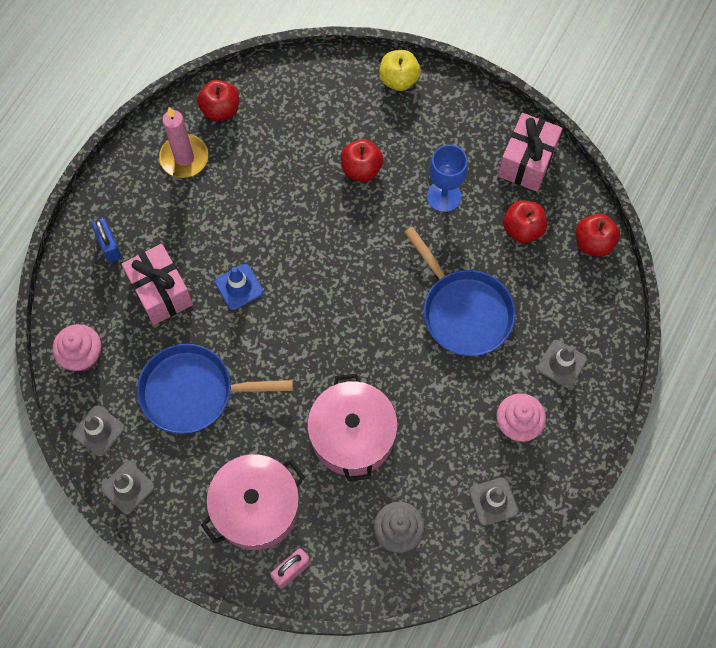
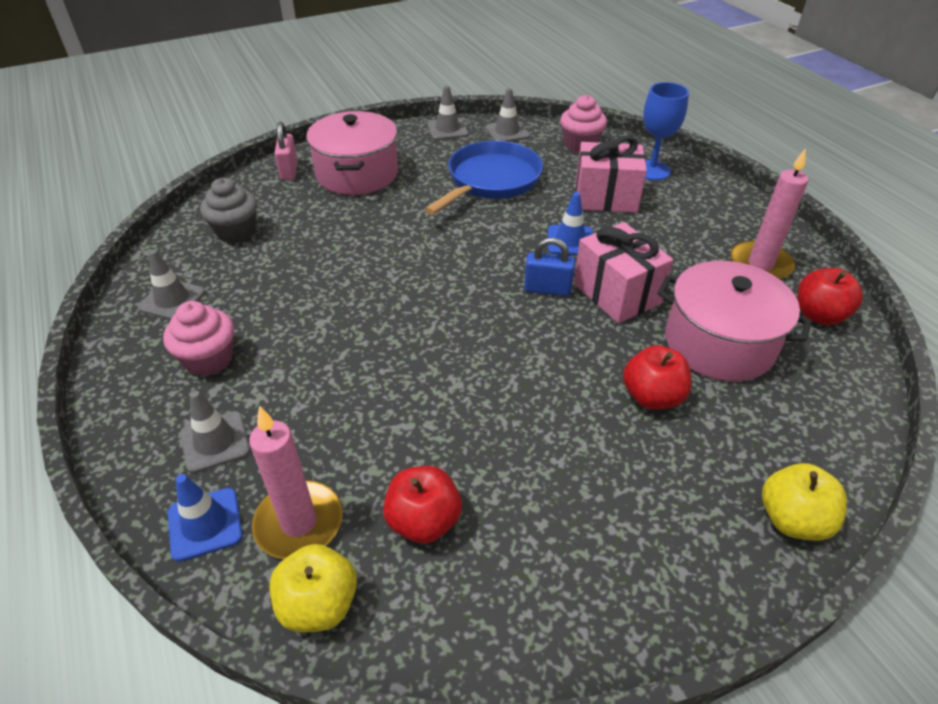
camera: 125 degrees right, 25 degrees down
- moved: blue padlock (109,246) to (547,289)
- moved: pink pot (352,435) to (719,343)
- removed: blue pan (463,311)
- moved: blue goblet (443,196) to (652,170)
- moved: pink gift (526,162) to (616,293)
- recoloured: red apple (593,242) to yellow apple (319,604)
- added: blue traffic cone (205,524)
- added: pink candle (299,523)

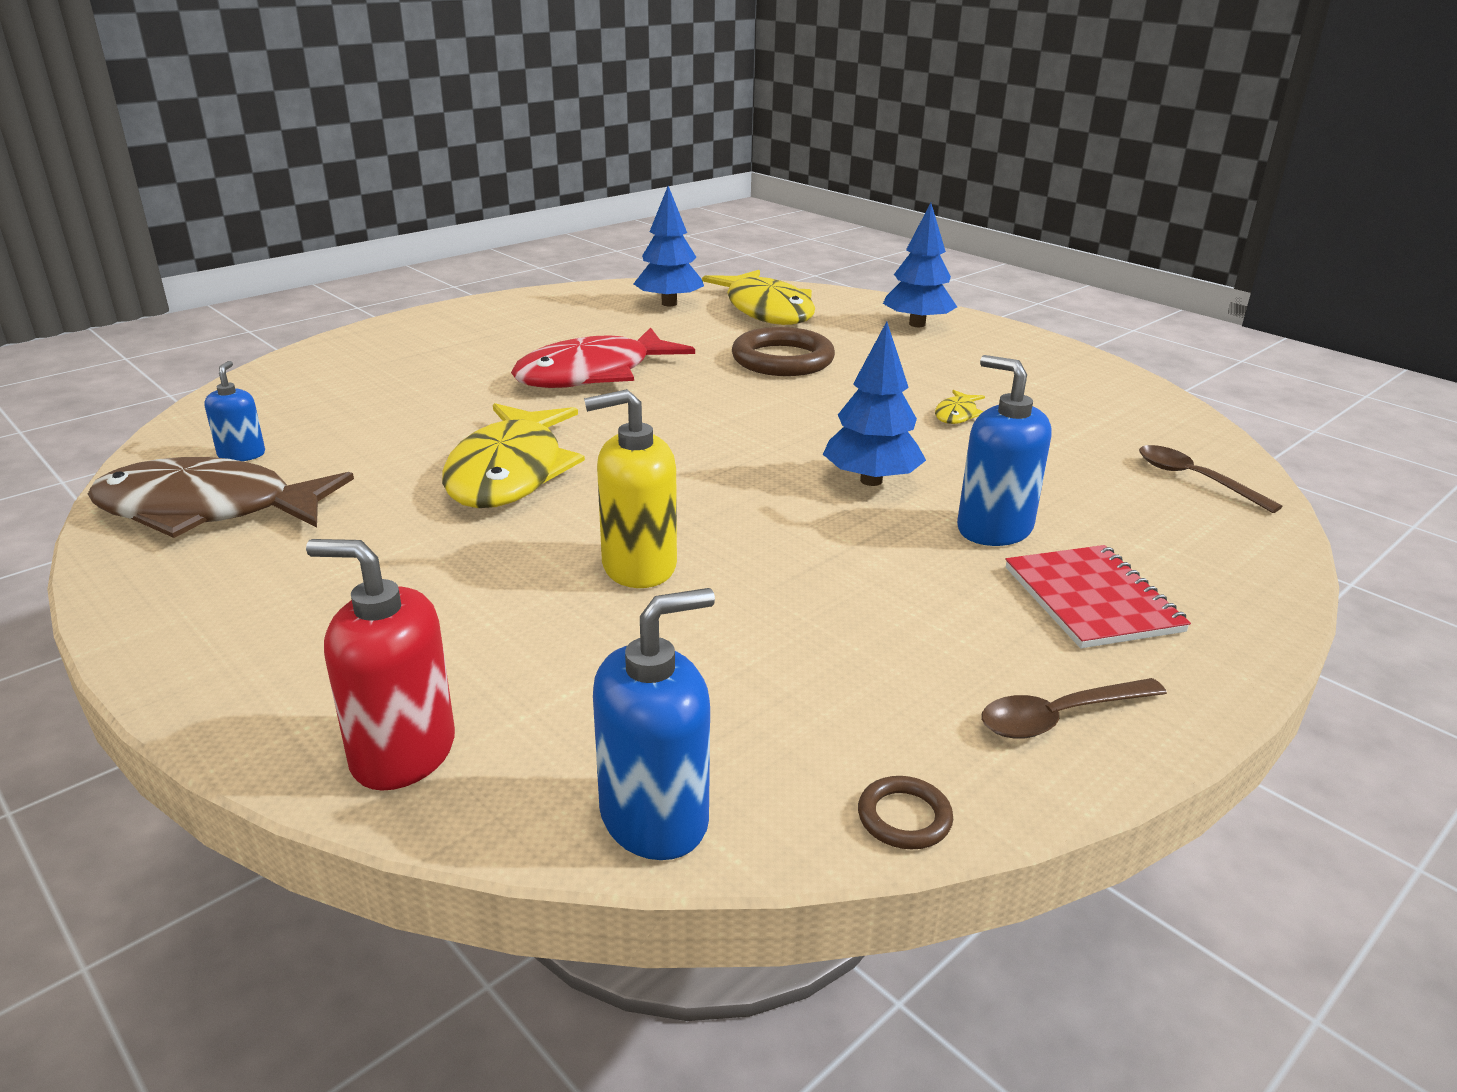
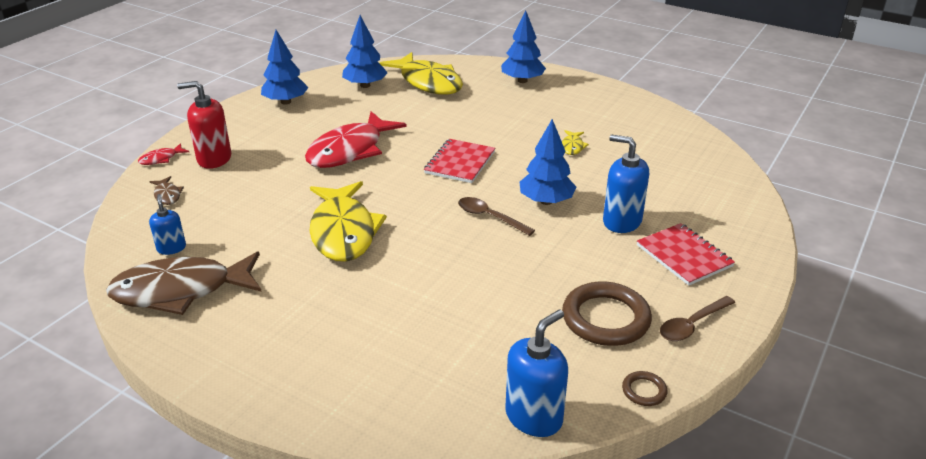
camera: 15 degrees left, 5 degrees up
- moved: red soap dispenser (402,753) to (214,159)
- removed: yellow soap dispenser (638,566)
- moved: brown ring (782,360) to (605,318)
- moved: brown spoon (1194,479) to (489,217)
- added: red fish (161,159)
- added: brown fish (167,195)
- added: blue tree (285,102)
- added: red notebook (460,163)

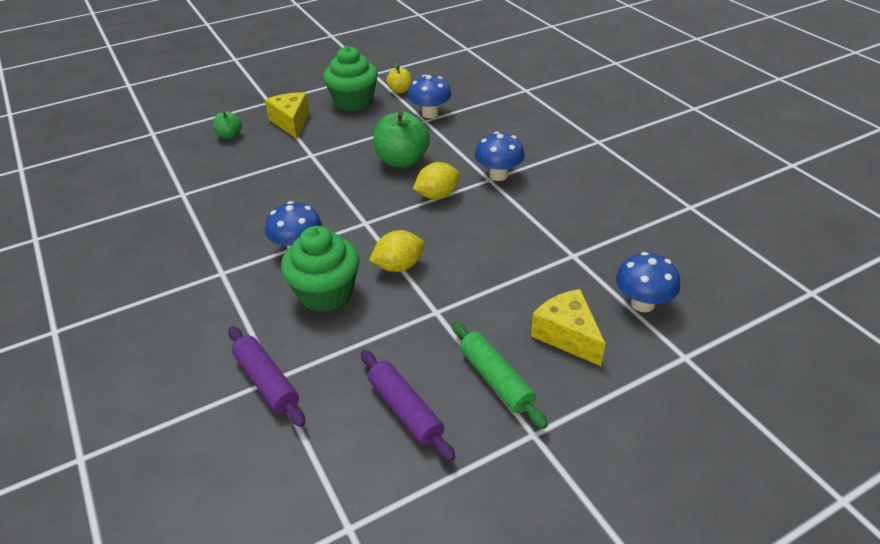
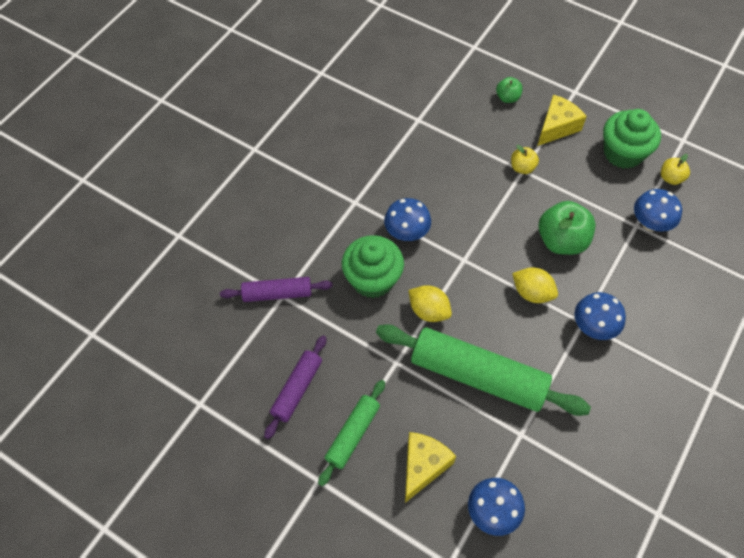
camera: 60 degrees right, 20 degrees up
- turned: purple rolling pin (266,382) = (277,293) 60 degrees clockwise
- added: green rolling pin (478,376)
- added: yellow apple (522,168)

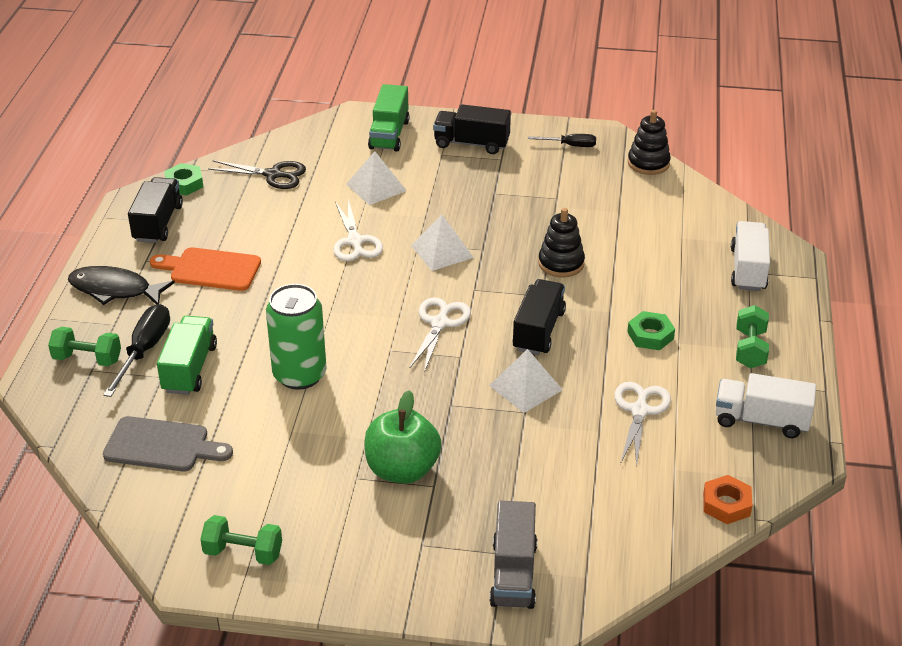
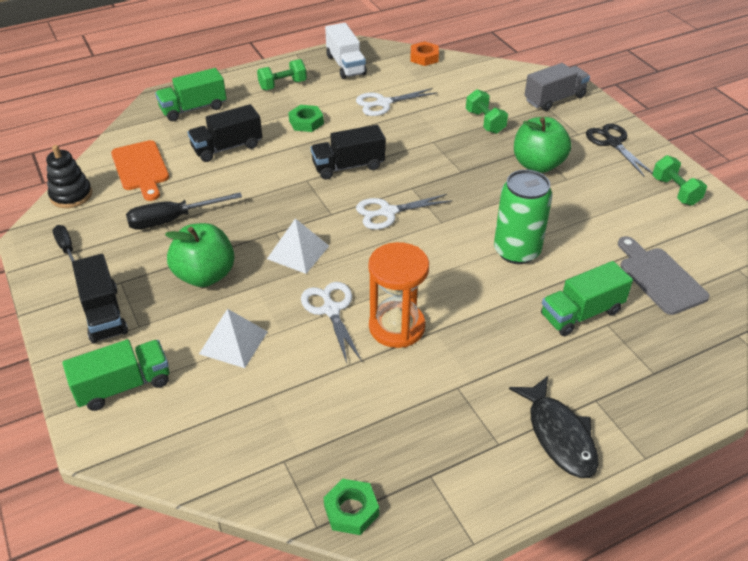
camera: 125 degrees left, 5 degrees up
- moved: green dumbbell (87,359) to (485,122)
- moved: black screwdriver (144,351) to (172,220)
- moved: black truck (158,223) to (227,147)
- moved: orange cutting board (211,269) to (141,168)
- moved: black scissors (273,175) to (613,143)
- turned: white scissors (355,241) = (331,310) 60 degrees counterclockwise
- removed: white pyramid (525,387)
- removed: black stacking toy (561,263)
- recoloured: white truck (748,269) to green truck (193,108)
- added: green apple (205,275)
- added: orange hourglass (397,327)

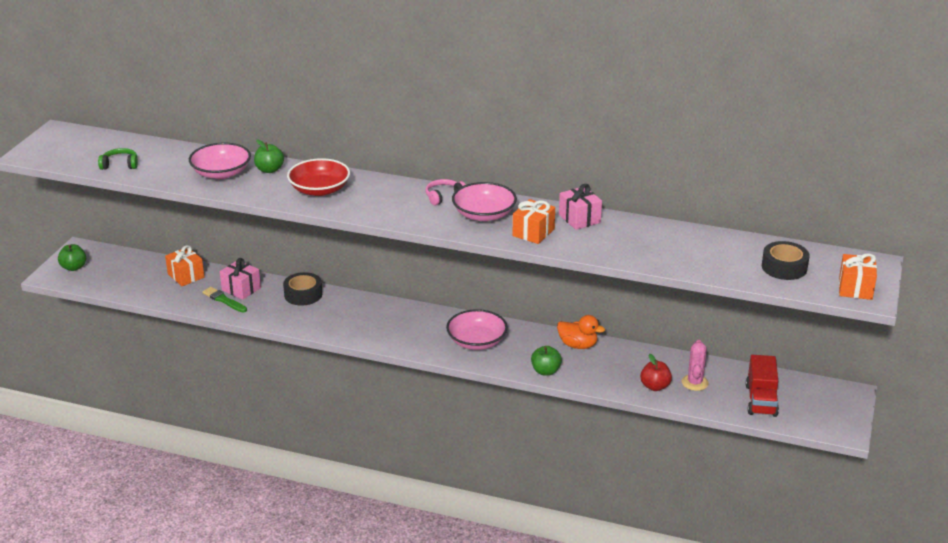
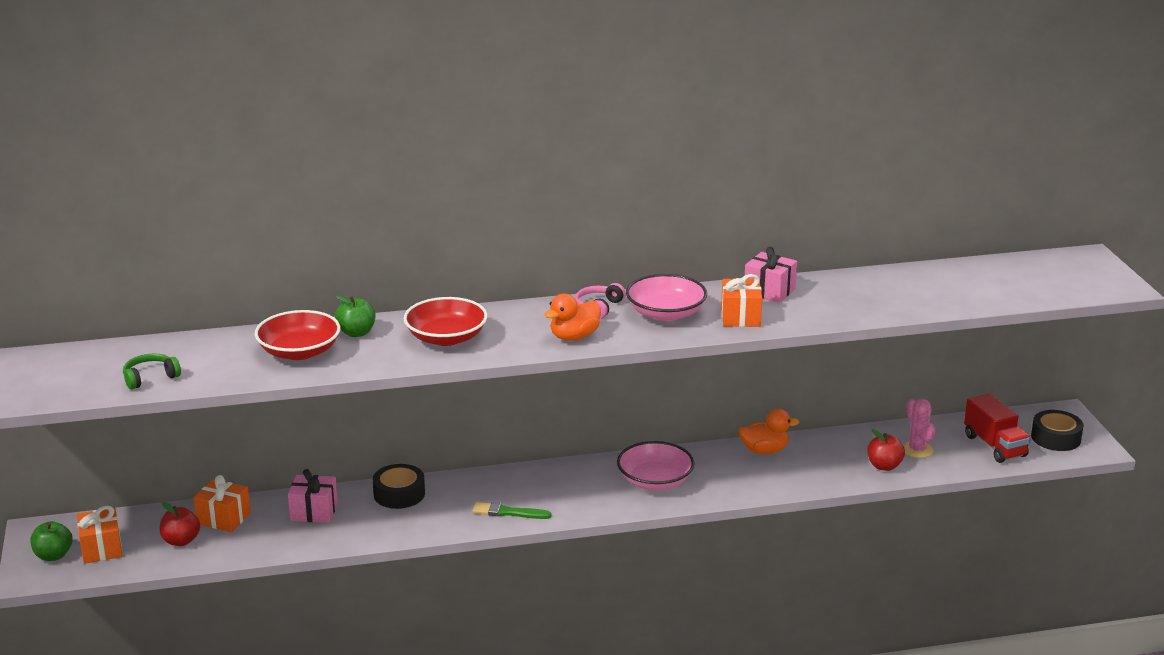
camera: 30 degrees left, 5 degrees down
- recoloured: pink bowl (221,173) to red bowl (299,352)
- moved: green brush (224,300) to (508,512)
- removed: green apple (545,371)
- moved: black tape (784,267) to (1055,438)
- moved: orange gift (855,288) to (101,548)
- added: red apple (181,541)
- added: orange duck (574,337)

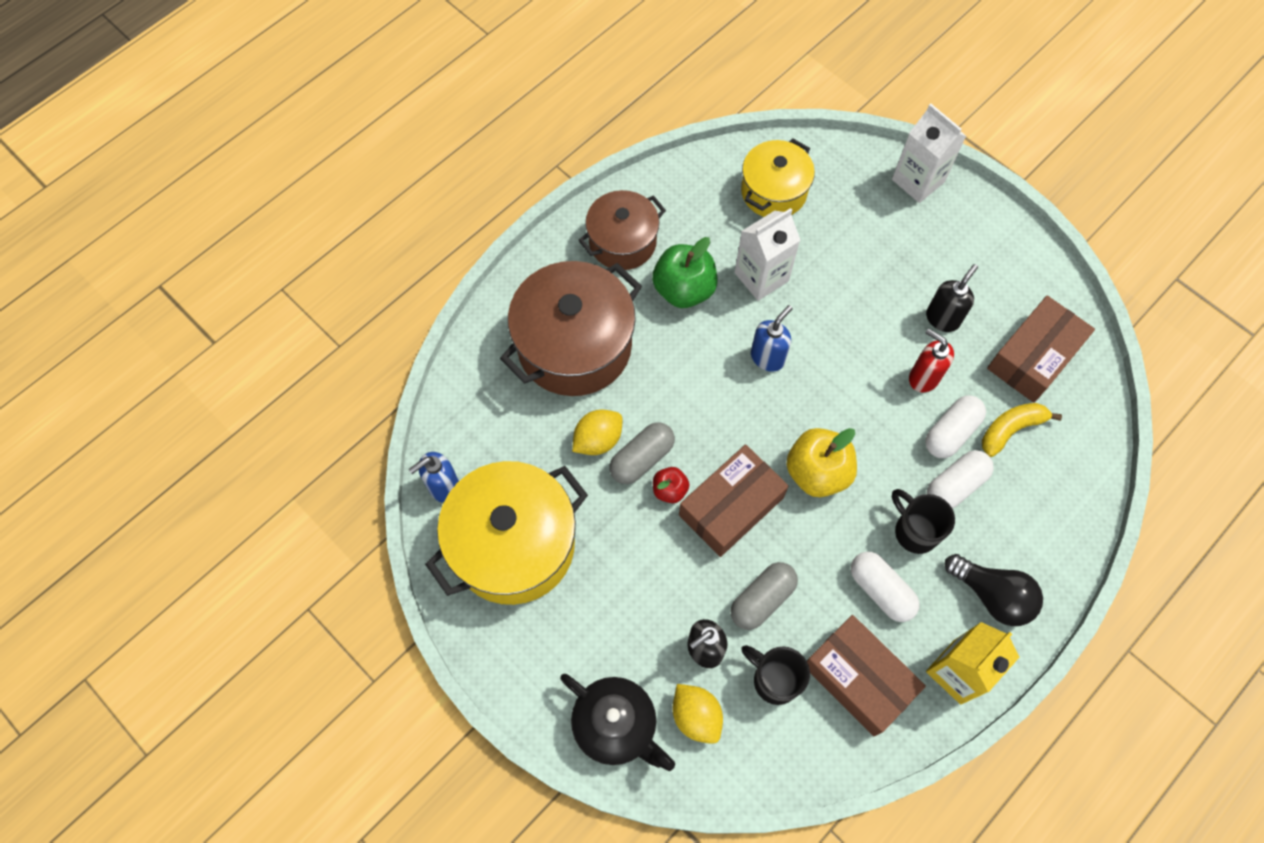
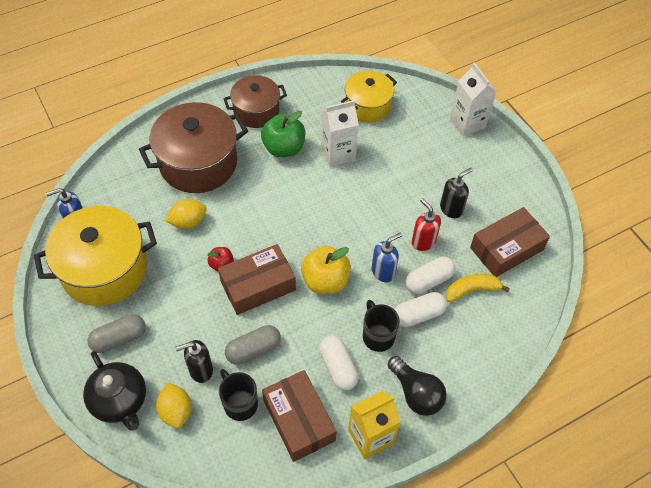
camera: 15 degrees right, 10 degrees down
- moved: grey capsule (642,459) to (119,339)
- moved: blue soap dispenser (767,357) to (383,272)

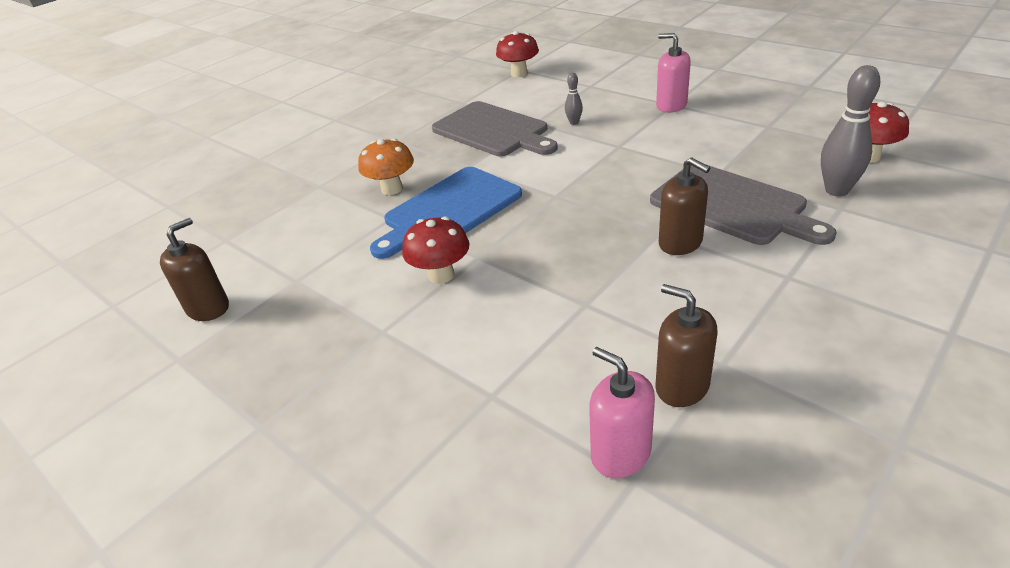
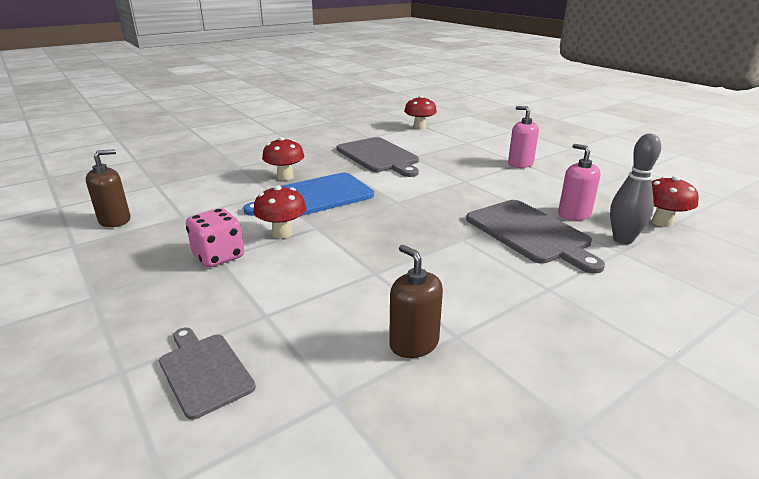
camera: 10 degrees right, 10 degrees down
- recoloured: orange mushroom (392,189) to red mushroom (285,177)
- removed: grey bowling pin (574,122)
- moved: pink soap dispenser (620,453) to (574,214)
- removed: brown soap dispenser (680,243)
- added: grey cutting board (204,371)
- added: pink dice (218,256)

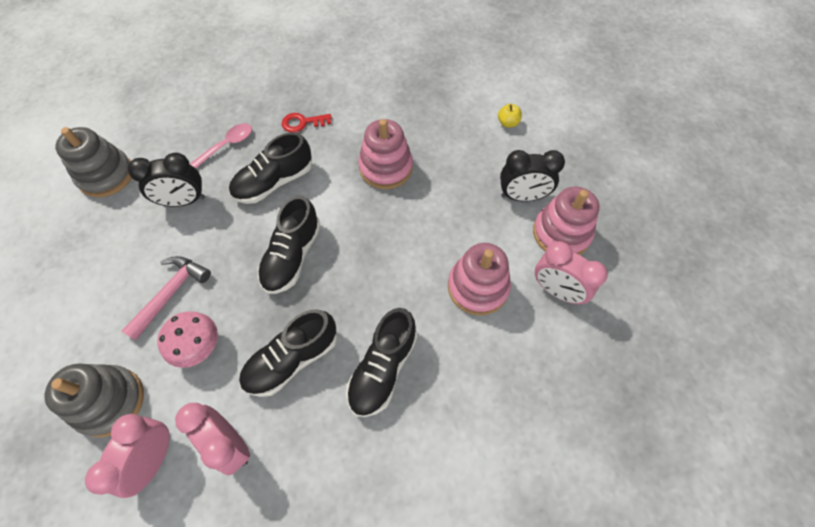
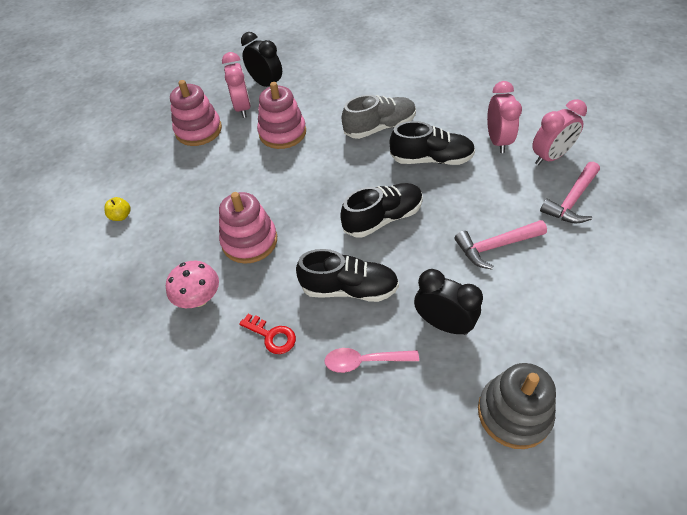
camera: 135 degrees left, 10 degrees down
- replaced: grey stacking toy (110,401) to pink hammer (571,201)
- moved: pink mushroom (199,347) to (199,298)
- recoloured: black shoe (383,368) to grey shoe (380,127)
- moved: black clock (522,196) to (266,84)

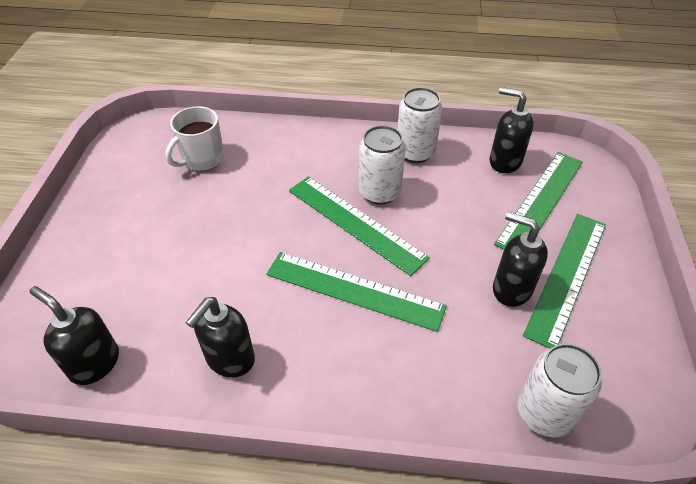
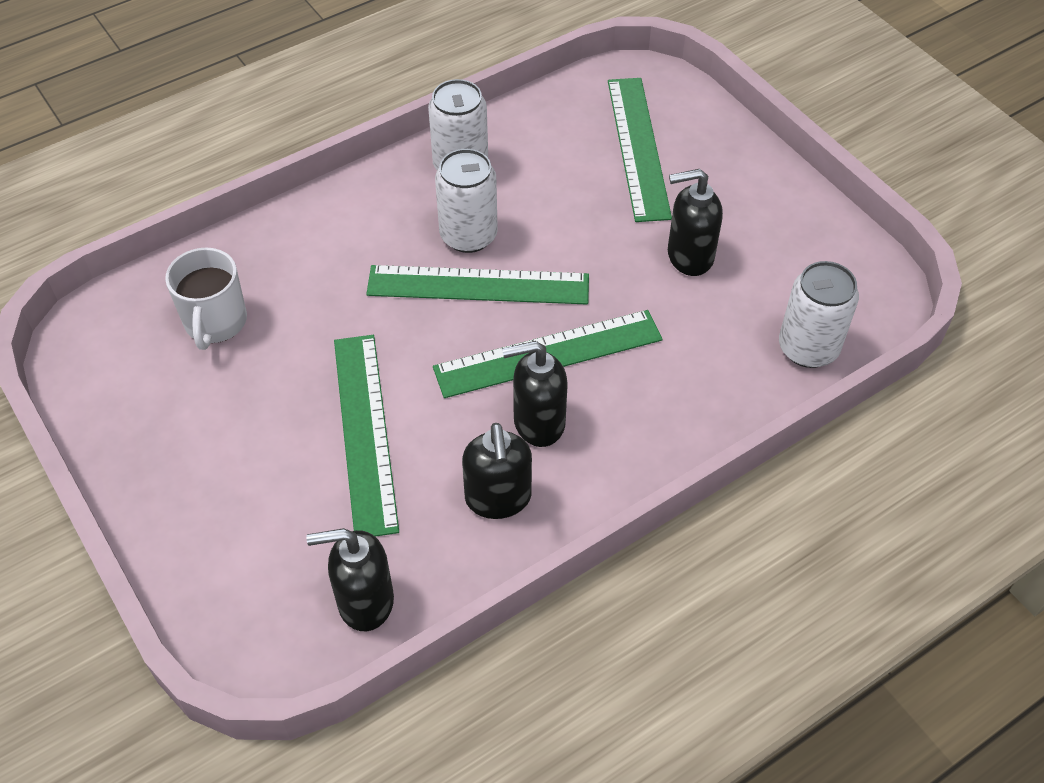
camera: 40 degrees left, 5 degrees up
- moved: black soap dispenser (504,161) to (538,423)
- moved: green ruler (567,276) to (365,432)

